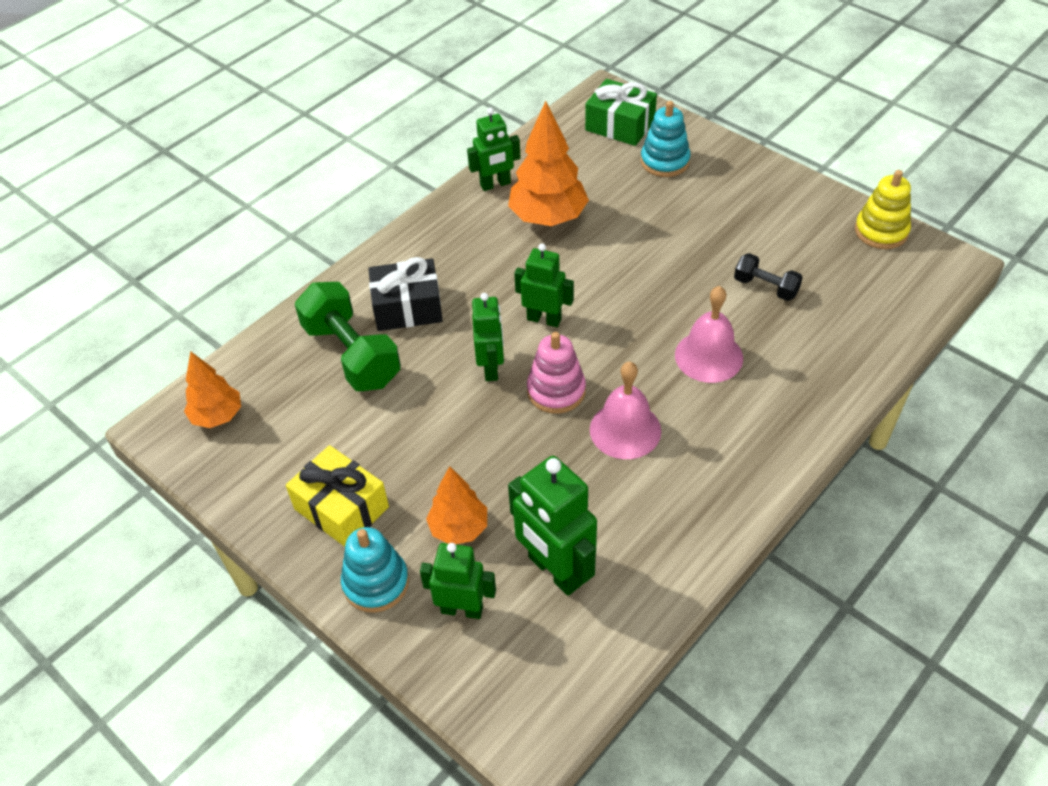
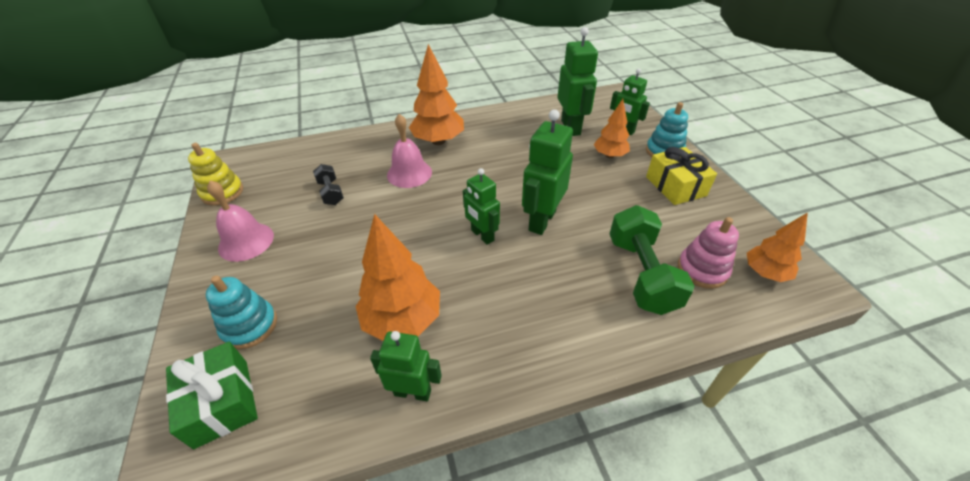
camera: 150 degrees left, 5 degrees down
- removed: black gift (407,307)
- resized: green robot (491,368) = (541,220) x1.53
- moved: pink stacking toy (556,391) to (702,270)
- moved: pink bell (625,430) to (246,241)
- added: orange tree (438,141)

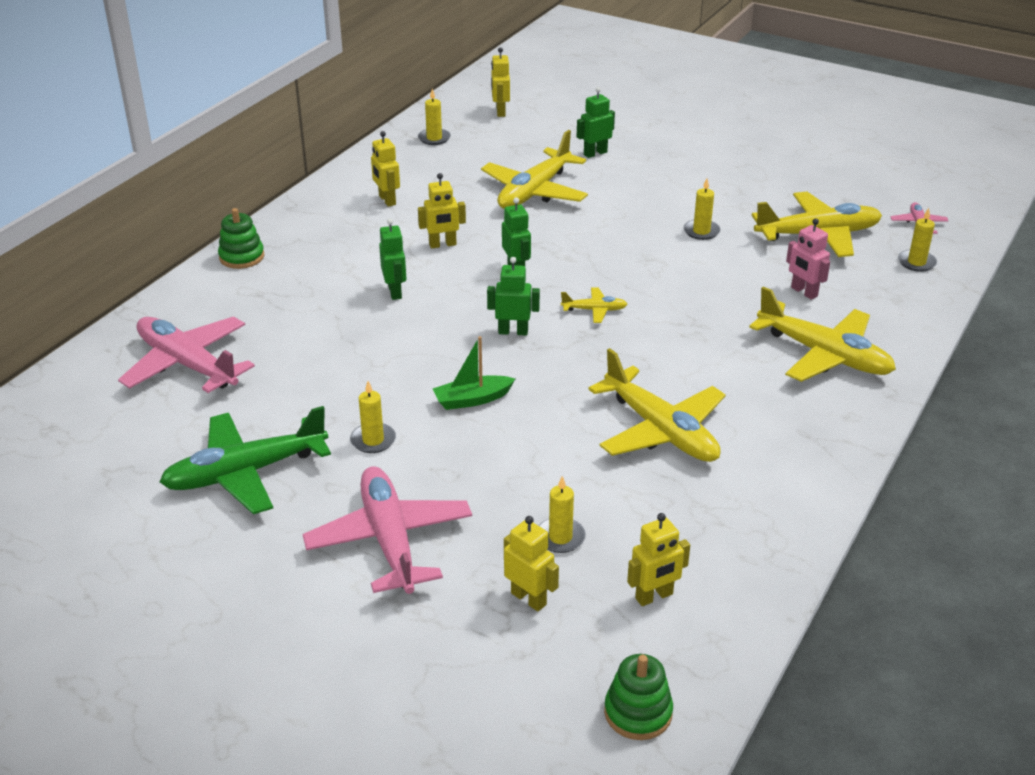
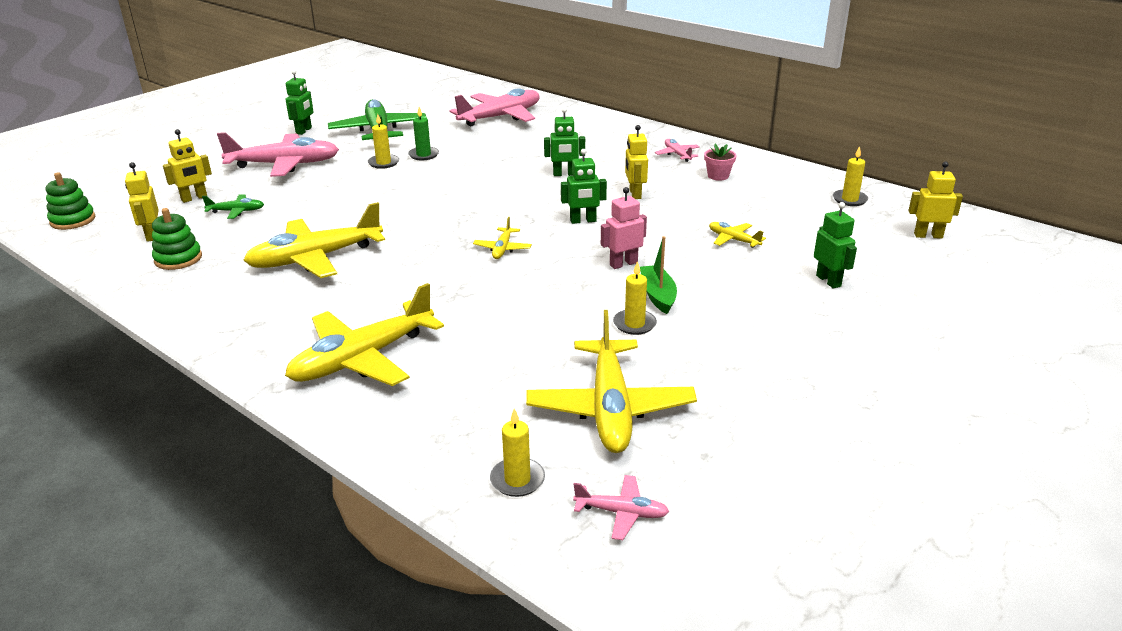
camera: 100 degrees right, 5 degrees down
- moved: green stacking toy (242,257) to (178,259)
- replaced: yellow robot (387,200) to pink flower pot (718,176)
- moved: green boat (472,399) to (658,295)
- resized: yellow plane (534,191) = (733,240) x0.46
- moved: green robot (513,331) to (304,131)
- replaced: yellow candle (560,537) to green plane (236,211)
- moved: pink robot (804,292) to (623,264)
- added: green candle (423,155)
- added: pink plane (677,154)

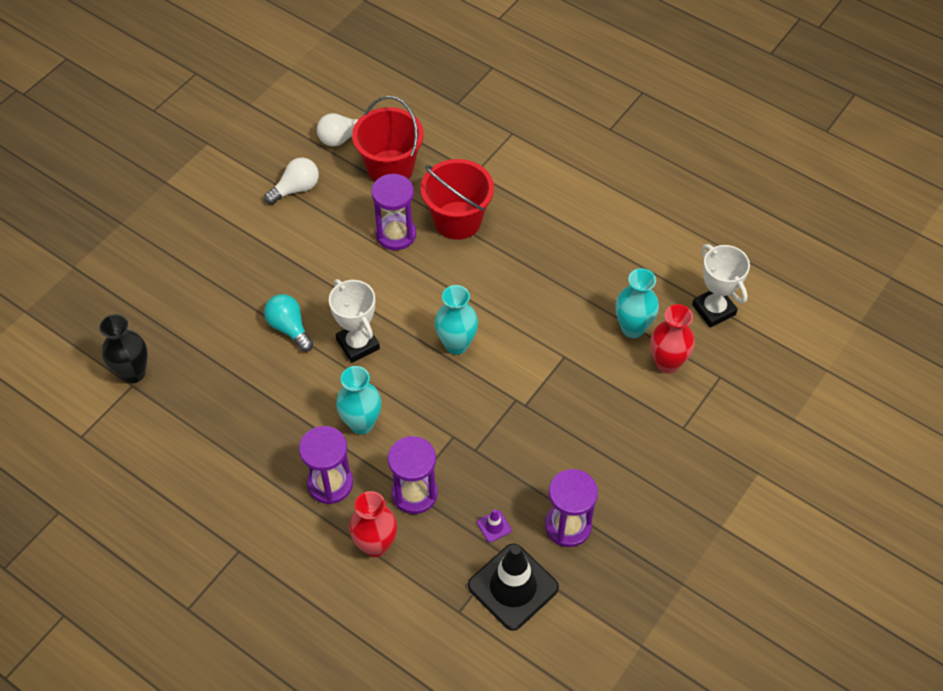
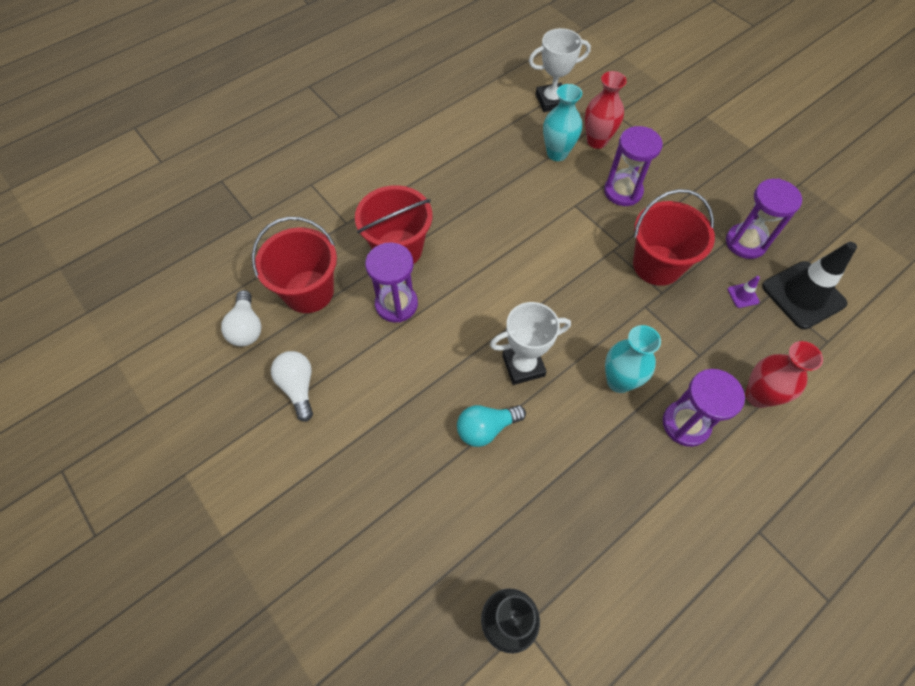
camera: 75 degrees left, 5 degrees up
- moved: purple hourglass (414,493) to (623,191)
- removed: turquoise vase (456,344)
- added: red bucket (657,265)

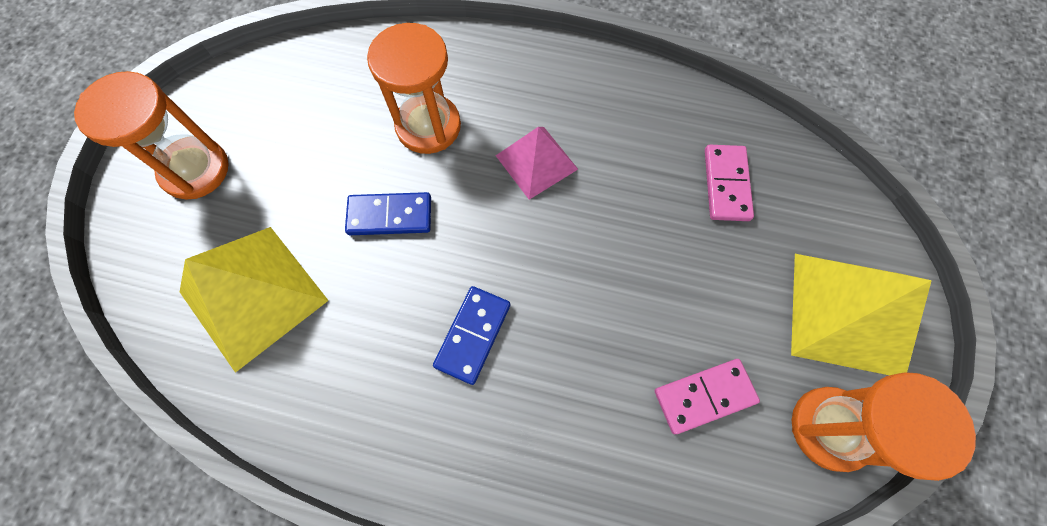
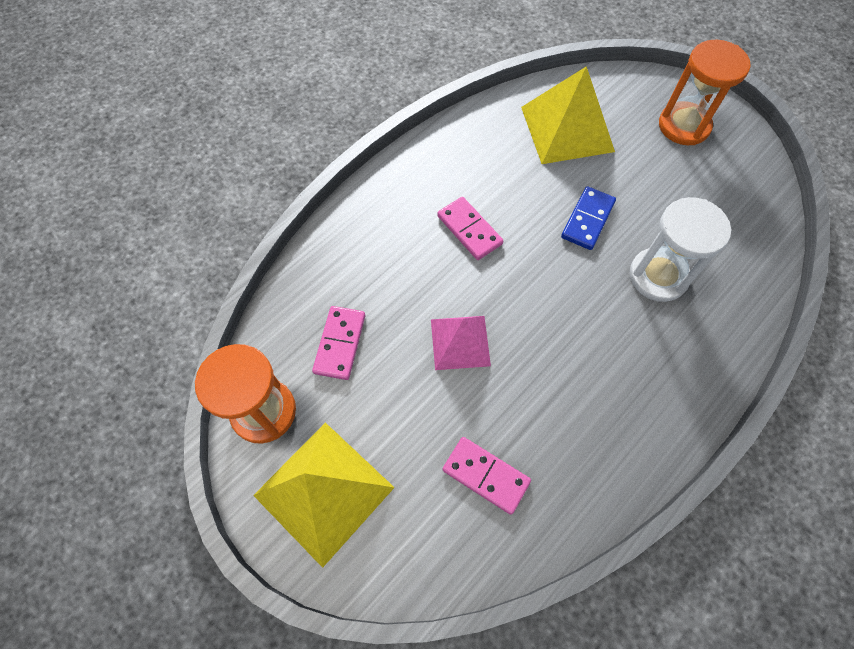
camera: 120 degrees right, 5 degrees down
- recoloured: orange hourglass (428,126) to white hourglass (658,276)
- recoloured: blue domino (473,335) to pink domino (469,230)
- moved: pink pyramid (536,162) to (460,342)

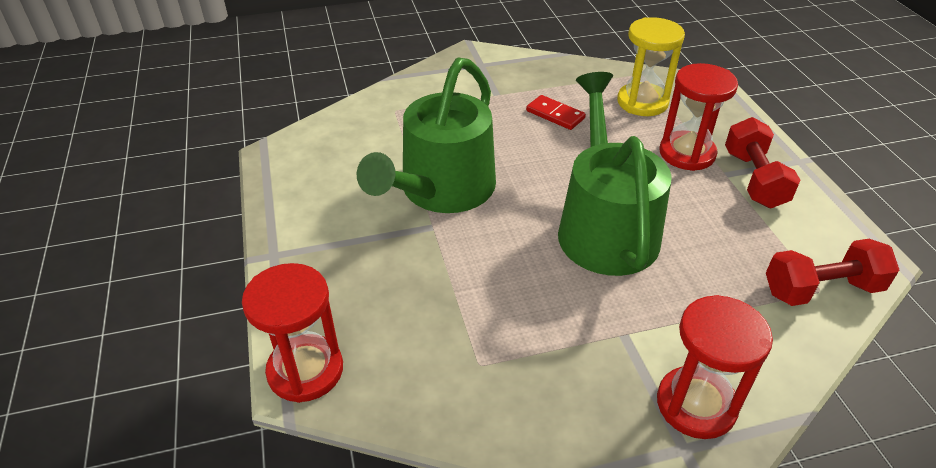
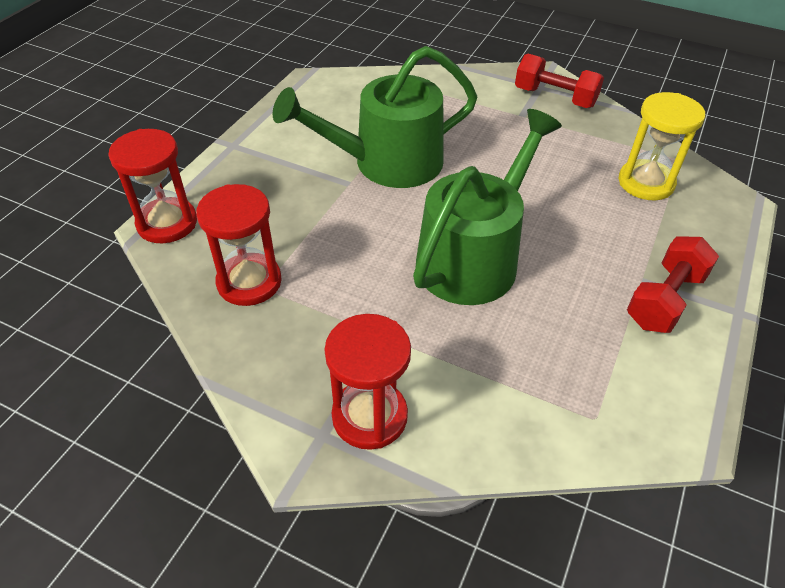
camera: 40 degrees right, 5 degrees up
- removed: red domino (555,115)
- moved: red hourglass (687,153) to (249,282)
- moved: red dumbbell (821,289) to (555,97)

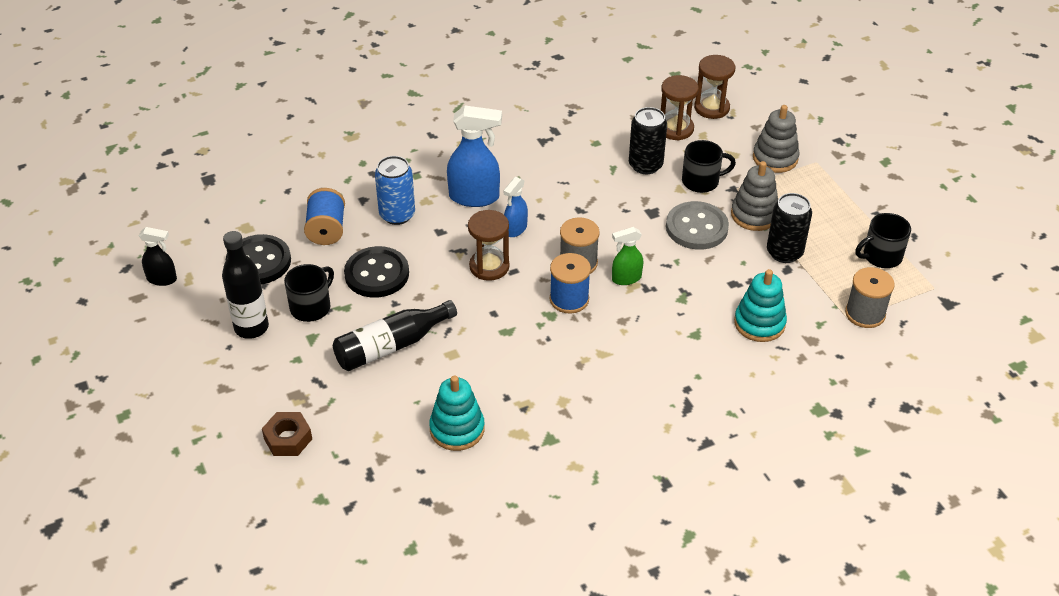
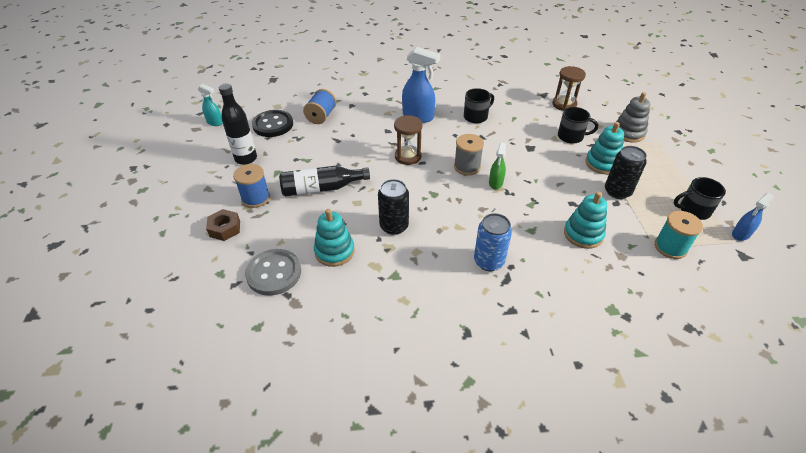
camera: 20 degrees right, 0 degrees up
- recoloured: black spray bottle (162,279) to turquoise spray bottle (215,122)
- moved: black mug (311,307) to (476,116)
- removed: black button (377,274)
- moved: blue can (397,215) to (489,261)
- moved: blue spray bottle (515,229) to (740,234)
- moved: blue spool (569,299) to (256,198)
- turned: green spray bottle (626,278) = (495,183) 75 degrees counterclockwise
- moved: black can (645,165) to (394,226)
- moved: grey button (696,227) to (274,273)
- removed: brown hourglass (711,108)
- recoloured: grey stacking toy (754,215) to turquoise stacking toy (602,163)
- recoloured: grey spool (865,313) to turquoise spool (670,247)

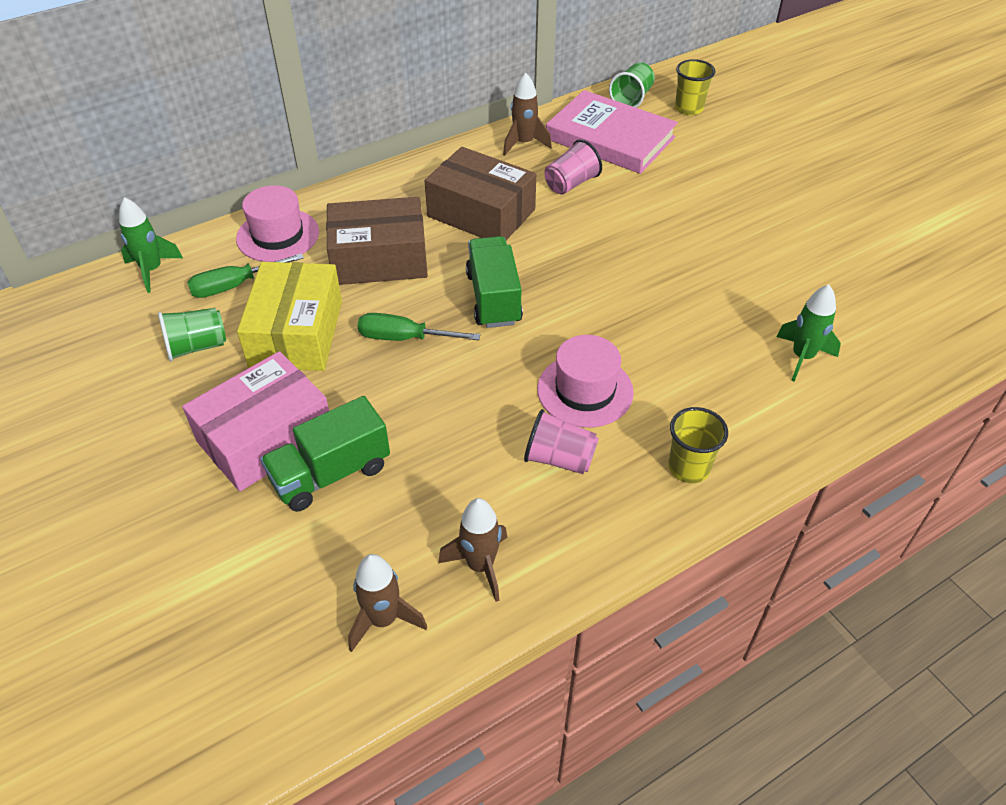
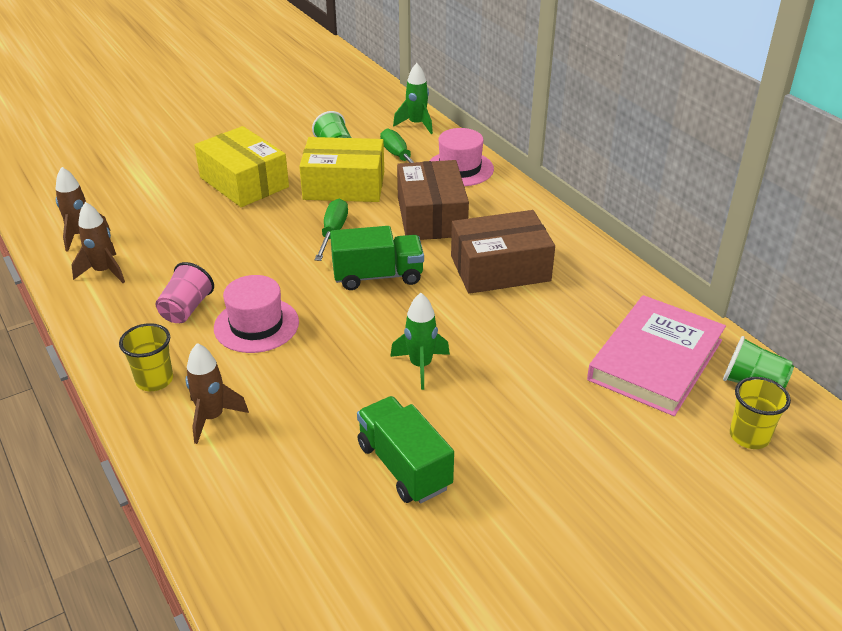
camera: 90 degrees right, 10 degrees down
- recoloured: pink box (265,437) to yellow box (244,182)
- moved: green truck (331,473) to (404,466)
- turned: brown box (481,213) = (500,268) 45 degrees clockwise
- moved: brown rocket (524,143) to (212,418)
- removed: pink cup (571,184)
- moved: green rocket (802,357) to (420,366)

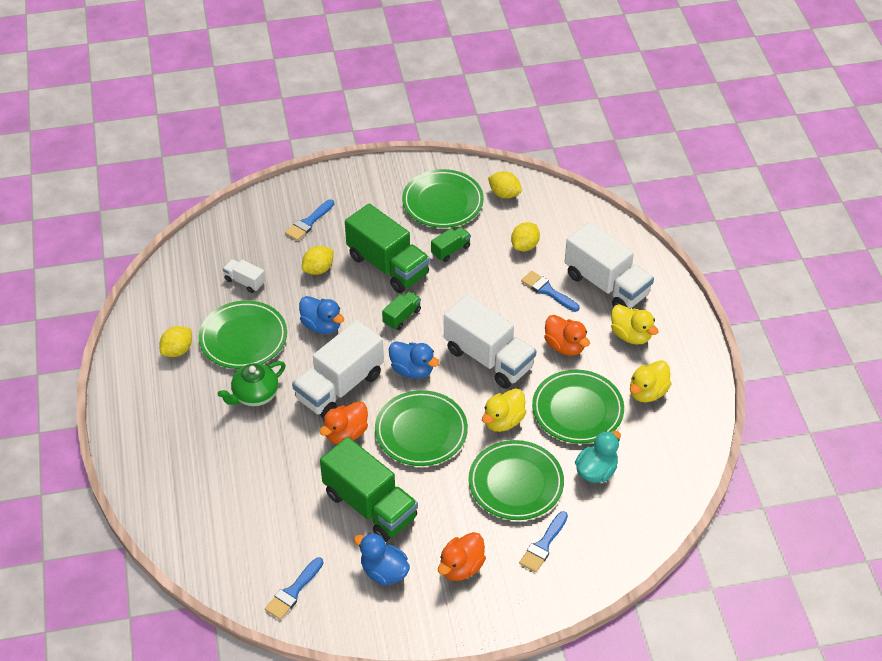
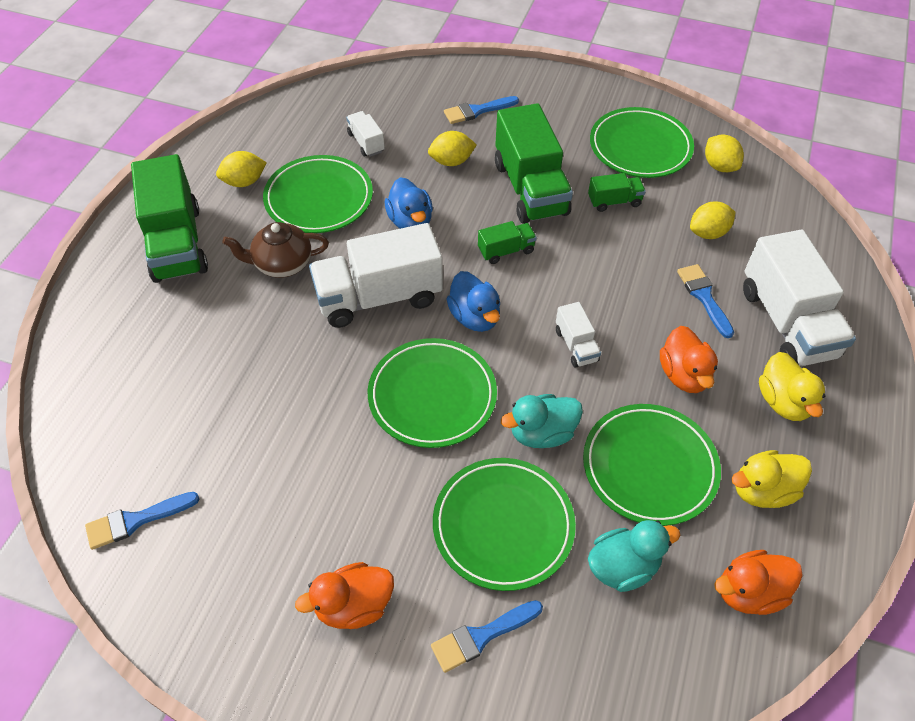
camera: 30 degrees right, 5 degrees up
- recoloured: green teapot (255,395) to brown teapot (282,264)
- moved: orange duck (346,434) to (749,592)
- moved: green truck (370,506) to (176,243)
- removed: blue duck (384,572)
- resized: white truck (488,358) = (576,345) x0.47
- recoloured: yellow duck (503,421) to turquoise duck (542,433)

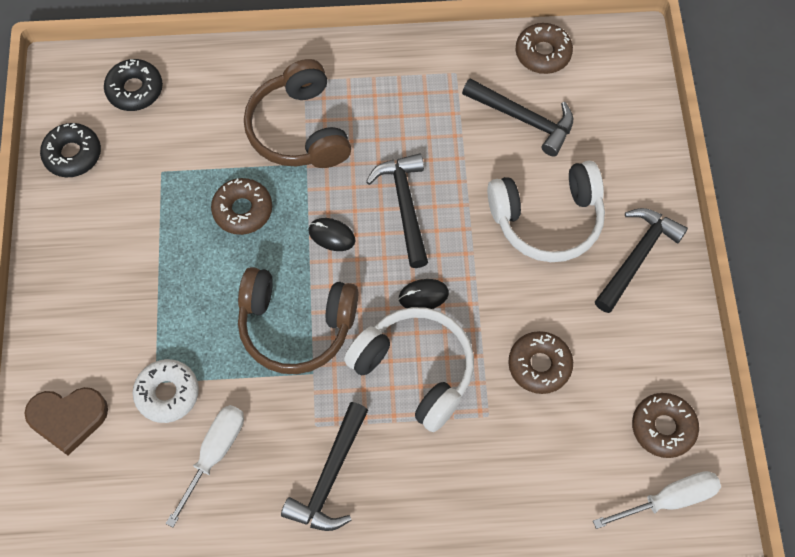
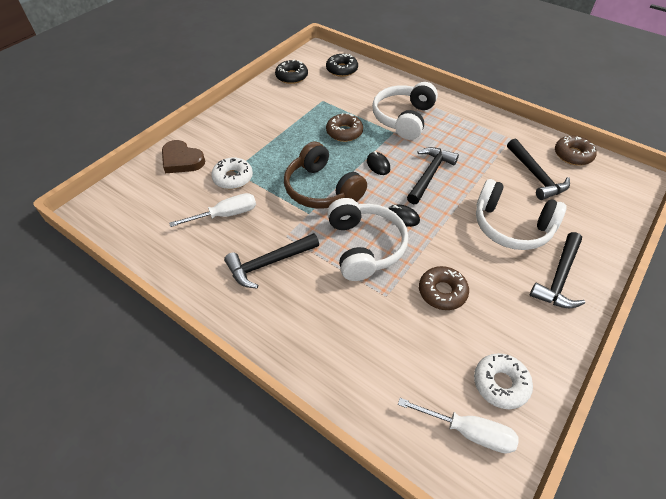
camera: 40 degrees right, 15 degrees down
- recoloured: brown headphones (299,129) to white headphones (403,118)
- turned: black hammer (637,256) = (559,278) 135 degrees clockwise
- recoloured: brown donut (663,427) to white donut (500,384)

